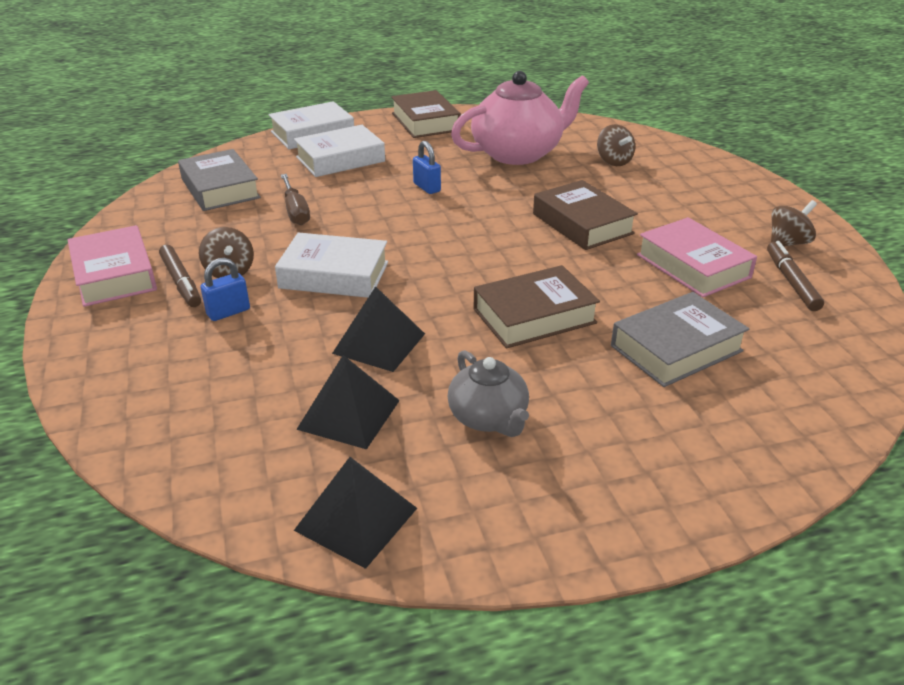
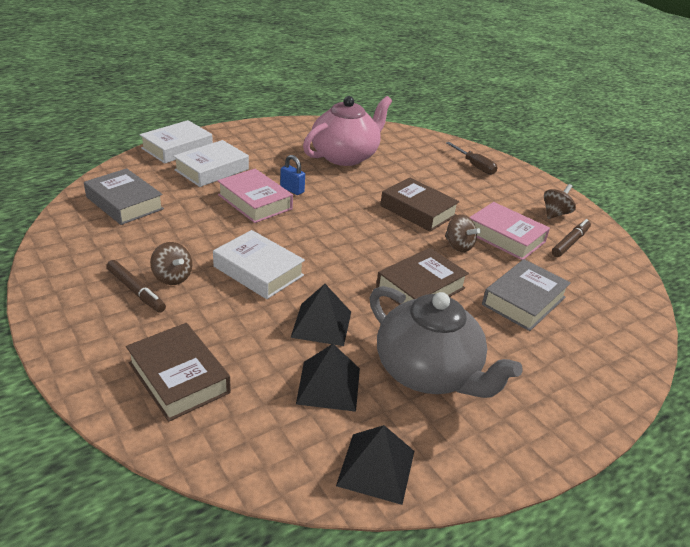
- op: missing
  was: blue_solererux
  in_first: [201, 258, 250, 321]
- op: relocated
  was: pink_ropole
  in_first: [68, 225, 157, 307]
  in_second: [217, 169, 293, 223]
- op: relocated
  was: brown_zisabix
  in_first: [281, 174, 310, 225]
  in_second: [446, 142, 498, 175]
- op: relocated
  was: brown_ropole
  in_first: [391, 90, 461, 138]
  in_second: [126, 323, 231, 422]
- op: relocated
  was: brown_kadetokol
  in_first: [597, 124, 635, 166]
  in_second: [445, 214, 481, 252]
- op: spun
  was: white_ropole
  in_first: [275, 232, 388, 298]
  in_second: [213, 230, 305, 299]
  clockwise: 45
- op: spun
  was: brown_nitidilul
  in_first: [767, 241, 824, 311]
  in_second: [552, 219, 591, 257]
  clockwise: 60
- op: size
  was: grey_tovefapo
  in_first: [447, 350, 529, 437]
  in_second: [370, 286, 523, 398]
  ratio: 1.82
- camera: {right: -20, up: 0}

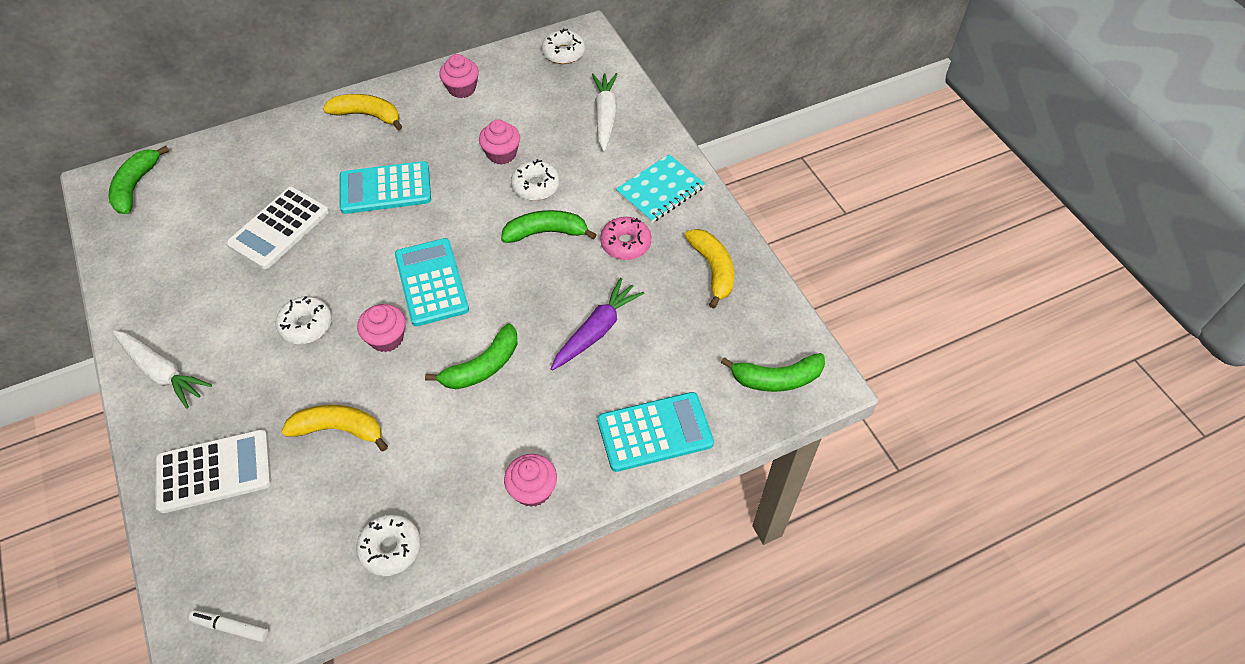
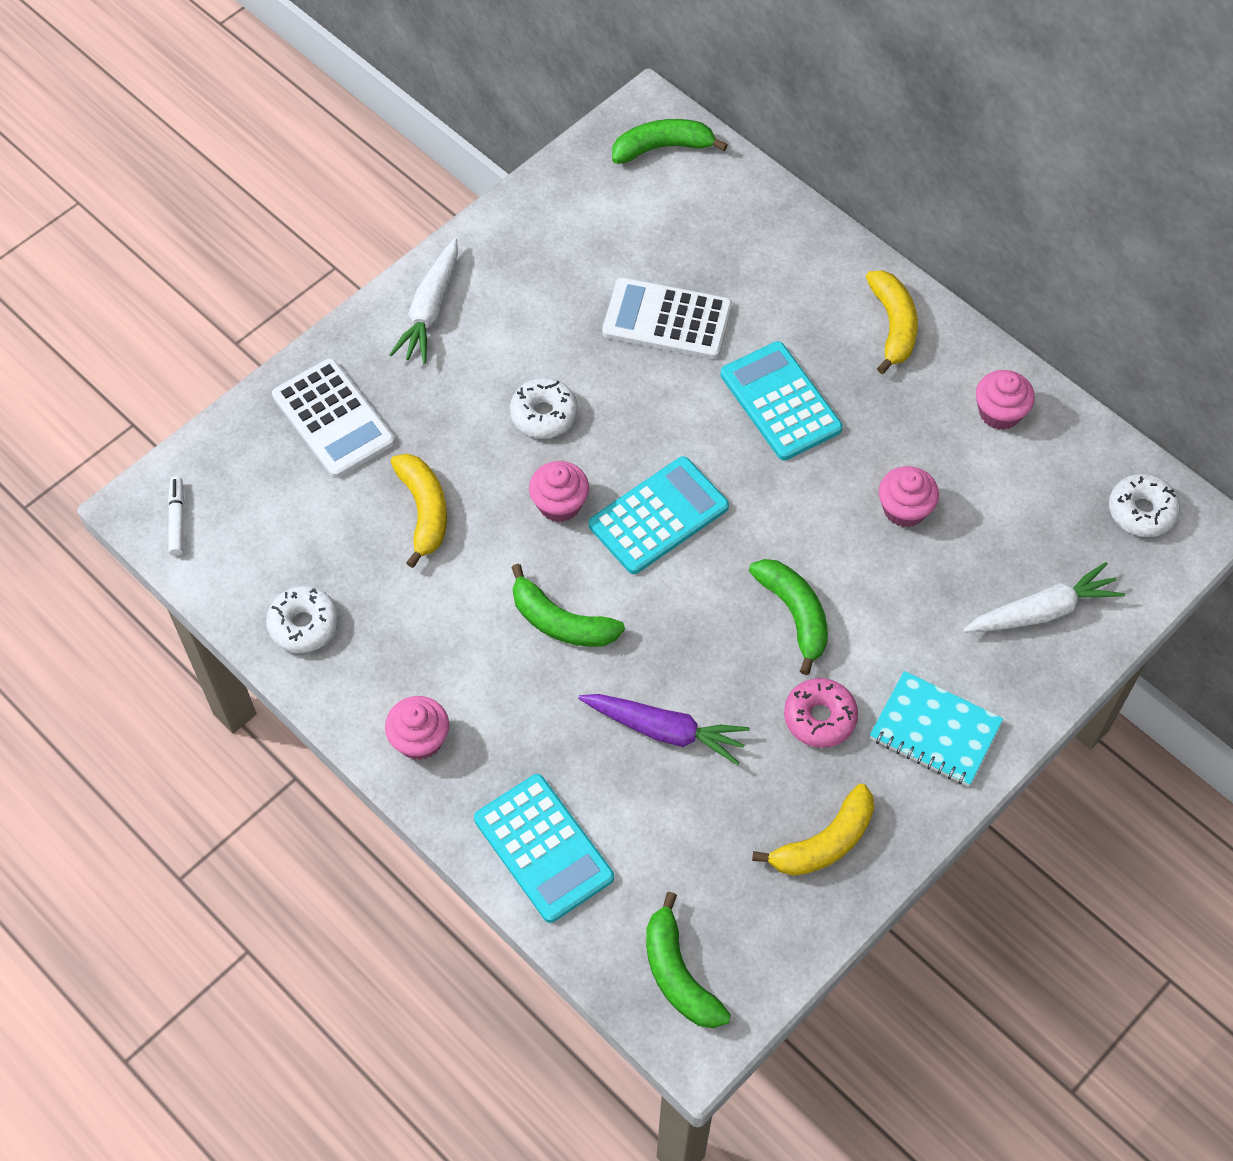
- op: missing
  was: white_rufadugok
  in_first: [511, 159, 560, 201]
- camera: {right: 70, up: 5}

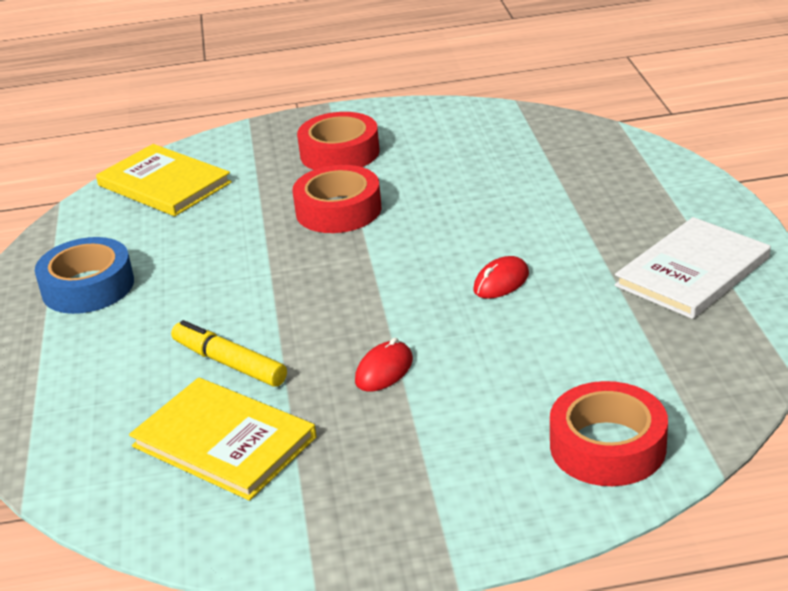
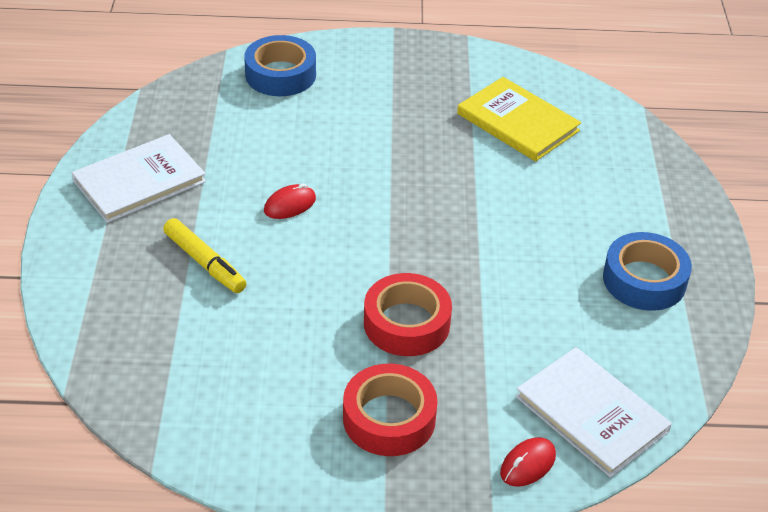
- op: relocated
  was: yellow_nitidilul
  in_first: [171, 320, 287, 387]
  in_second: [163, 218, 247, 293]
- op: relocated
  was: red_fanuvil
  in_first: [355, 337, 413, 392]
  in_second: [500, 437, 556, 487]
- op: colour
  was: yellow_ropole
  now: white_ropole
  in_first: [96, 144, 232, 216]
  in_second: [516, 347, 672, 477]
- op: colour
  was: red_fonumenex
  now: blue_fonumenex
  in_first: [550, 381, 668, 486]
  in_second: [244, 35, 316, 96]
- camera: {right: -175, up: 10}

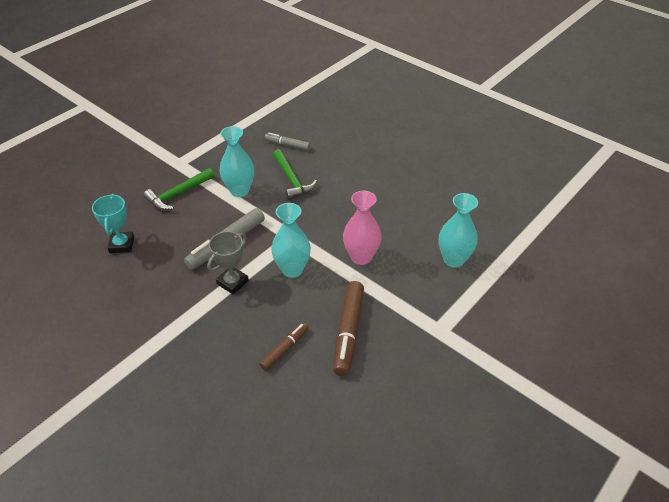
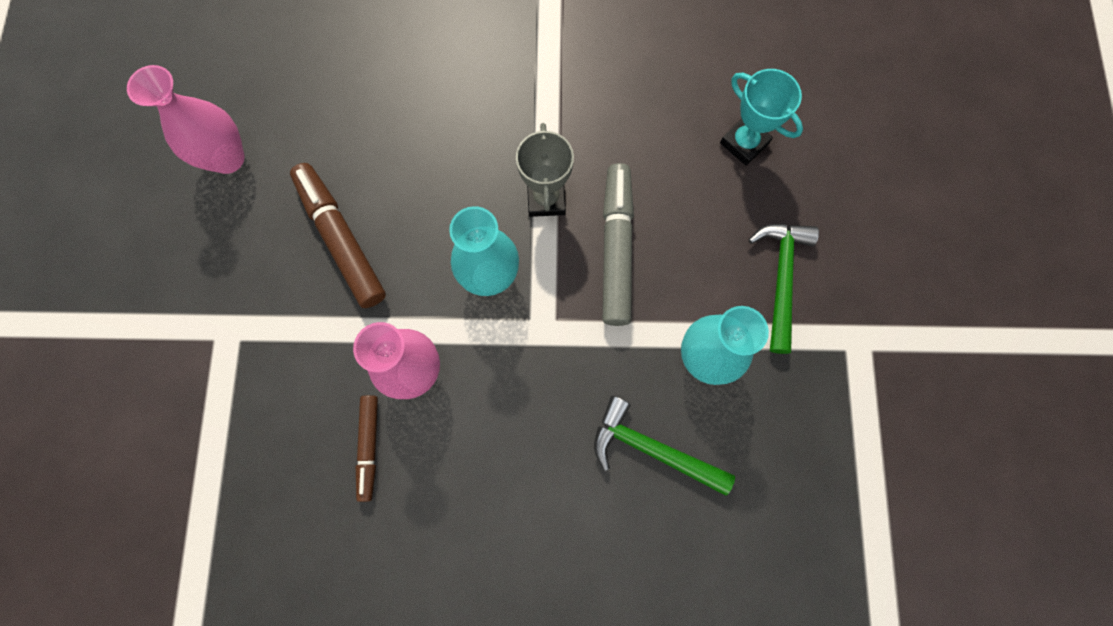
- op: missing
  was: grey_nitidilul
  in_first: [265, 133, 310, 150]
- op: missing
  was: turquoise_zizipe
  in_first: [438, 193, 478, 268]
- op: appeared
  now: pink_zizipe
  in_second: [127, 65, 245, 174]
- op: relocated
  was: brown_nitidilul
  in_first: [259, 322, 309, 371]
  in_second: [356, 395, 378, 502]
- camera: {right: 140, up: 30}

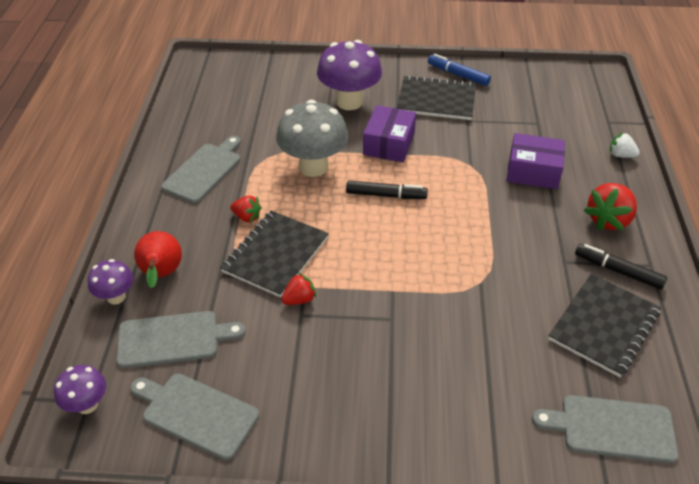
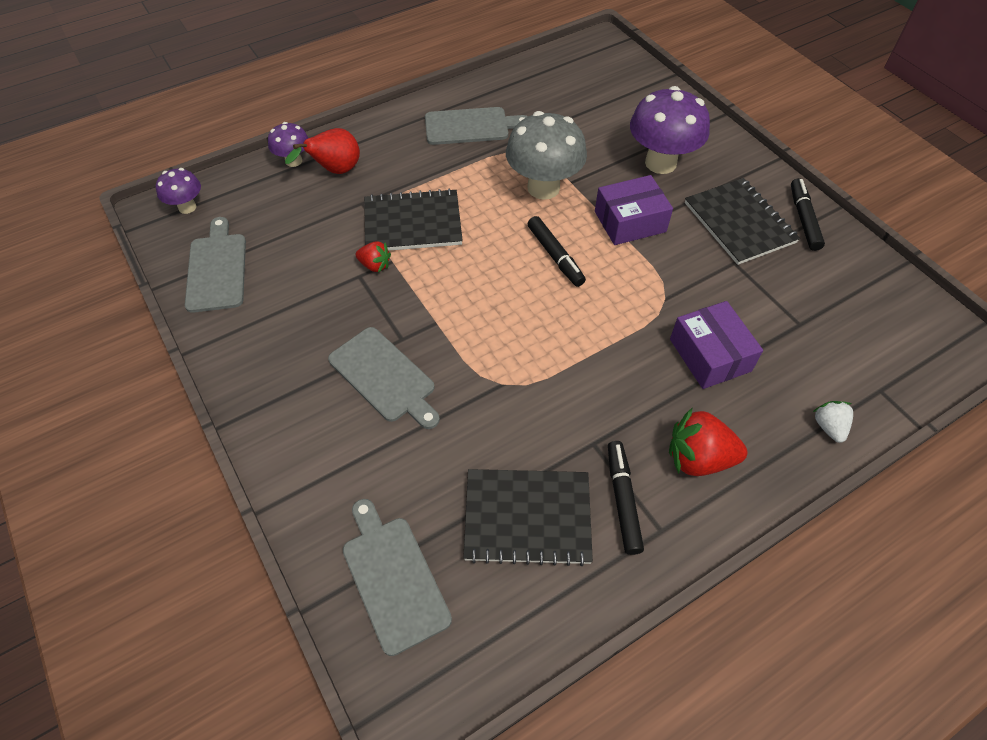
- op: missing
  was: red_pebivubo
  in_first: [230, 195, 262, 222]
- op: relocated
  was: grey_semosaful
  in_first: [116, 311, 246, 368]
  in_second: [328, 327, 440, 429]
- op: colour
  was: blue_nitidilul
  now: black_nitidilul
  in_first: [428, 54, 491, 86]
  in_second: [791, 178, 825, 251]
- camera: {right: 55, up: 10}

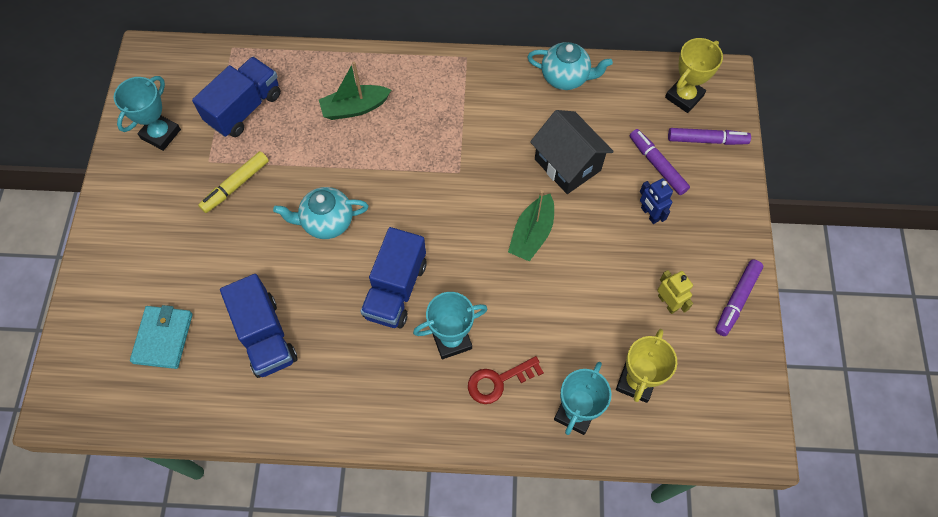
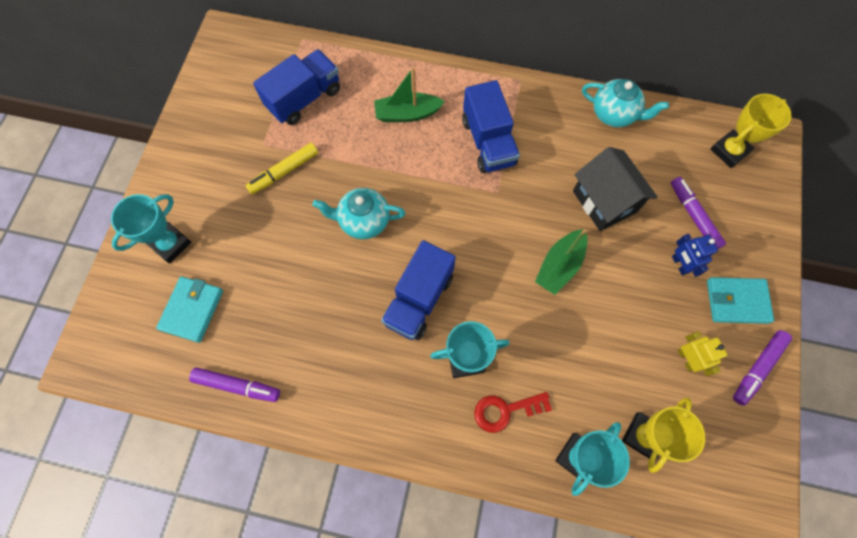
- op: appeared
  now: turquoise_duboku
  in_second: [707, 277, 774, 324]
- op: relocated
  was: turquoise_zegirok
  in_first: [114, 76, 181, 151]
  in_second: [111, 194, 191, 264]
- op: relocated
  was: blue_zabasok
  in_first: [220, 274, 297, 378]
  in_second: [462, 80, 520, 173]
- op: relocated
  was: purple_nitidilul
  in_first: [668, 128, 751, 145]
  in_second: [189, 368, 280, 402]
- camera: {right: 10, up: 5}

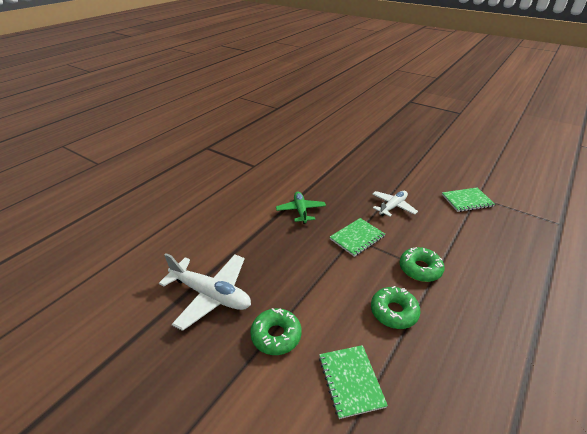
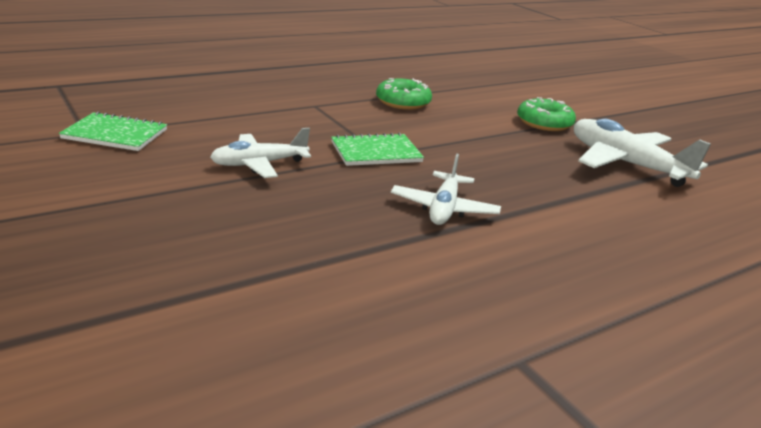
- op: missing
  was: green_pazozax
  in_first: [319, 345, 388, 419]
- op: missing
  was: green_rufadugok
  in_first: [400, 247, 444, 282]
- op: colour
  was: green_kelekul
  now: white_kelekul
  in_first: [276, 191, 326, 224]
  in_second: [391, 154, 501, 225]
- camera: {right: -160, up: -10}

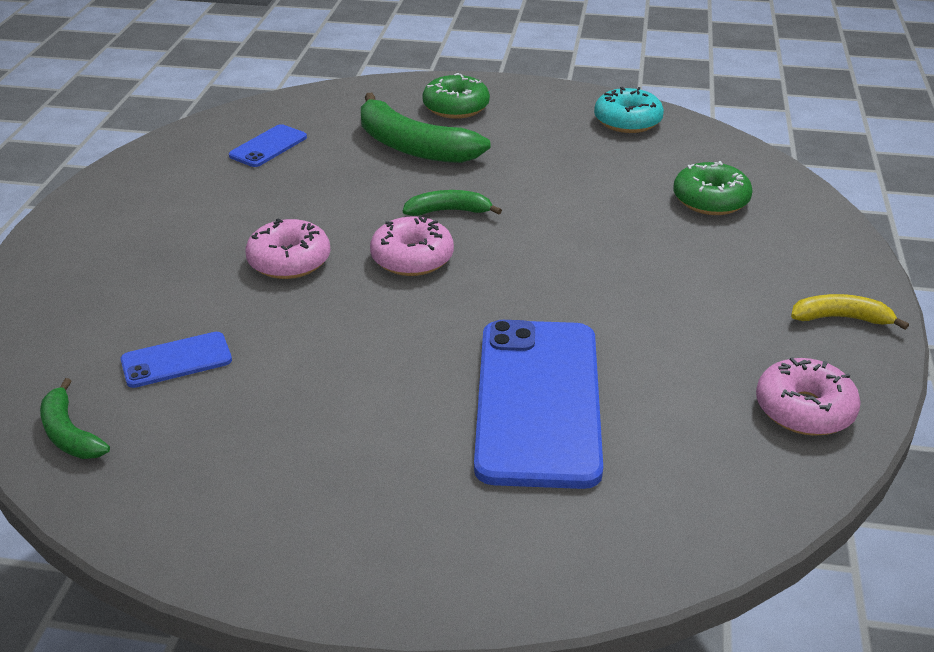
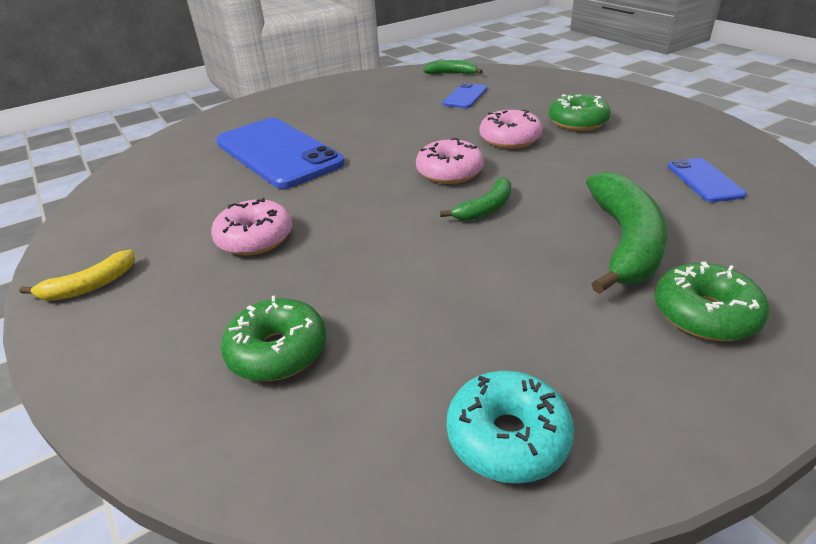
- op: appeared
  now: green_rufadugok
  in_second: [549, 94, 611, 131]
- op: relocated
  was: pink_rufadugok
  in_first: [756, 357, 861, 436]
  in_second: [211, 198, 292, 255]
- op: spun
  was: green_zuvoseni
  in_first: [361, 93, 491, 163]
  in_second: [586, 172, 668, 294]
  clockwise: 105
- camera: {right: 140, up: 0}

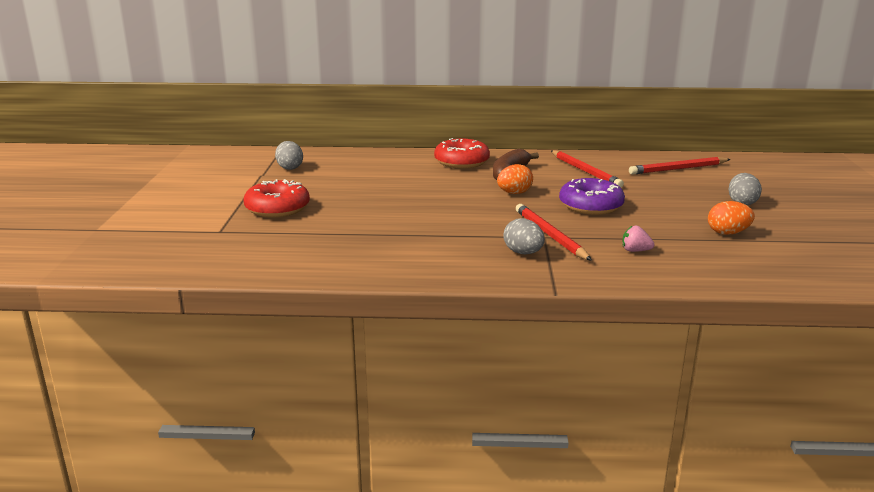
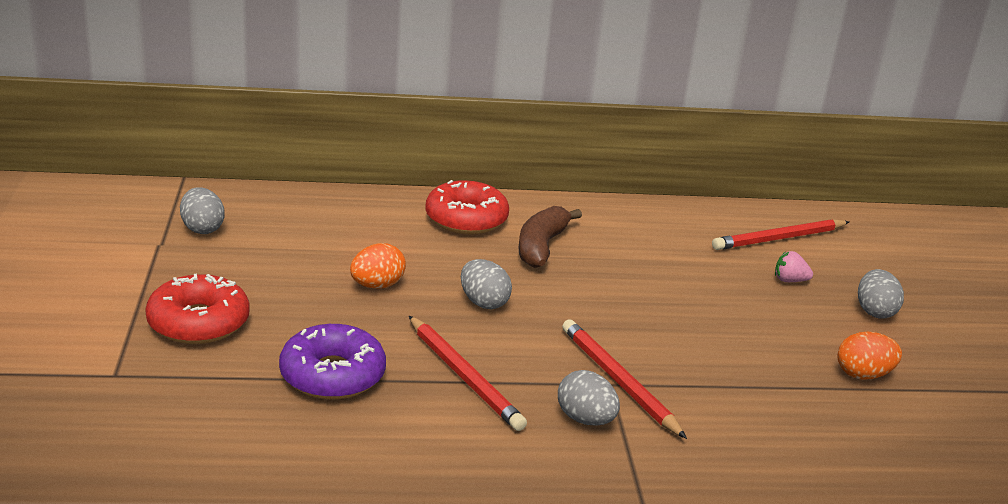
- op: appeared
  now: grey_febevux
  in_second: [461, 259, 512, 309]
- op: relocated
  was: orange_febevux
  in_first: [497, 164, 533, 194]
  in_second: [350, 243, 406, 288]
- op: relocated
  was: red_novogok
  in_first: [551, 150, 624, 188]
  in_second: [409, 316, 527, 431]
- op: relocated
  was: purple_rufadugok
  in_first: [559, 178, 625, 215]
  in_second: [279, 324, 386, 400]
- op: relocated
  was: pink_pebivubo
  in_first: [622, 225, 655, 252]
  in_second: [775, 251, 813, 282]
- camera: {right: -10, up: 5}

